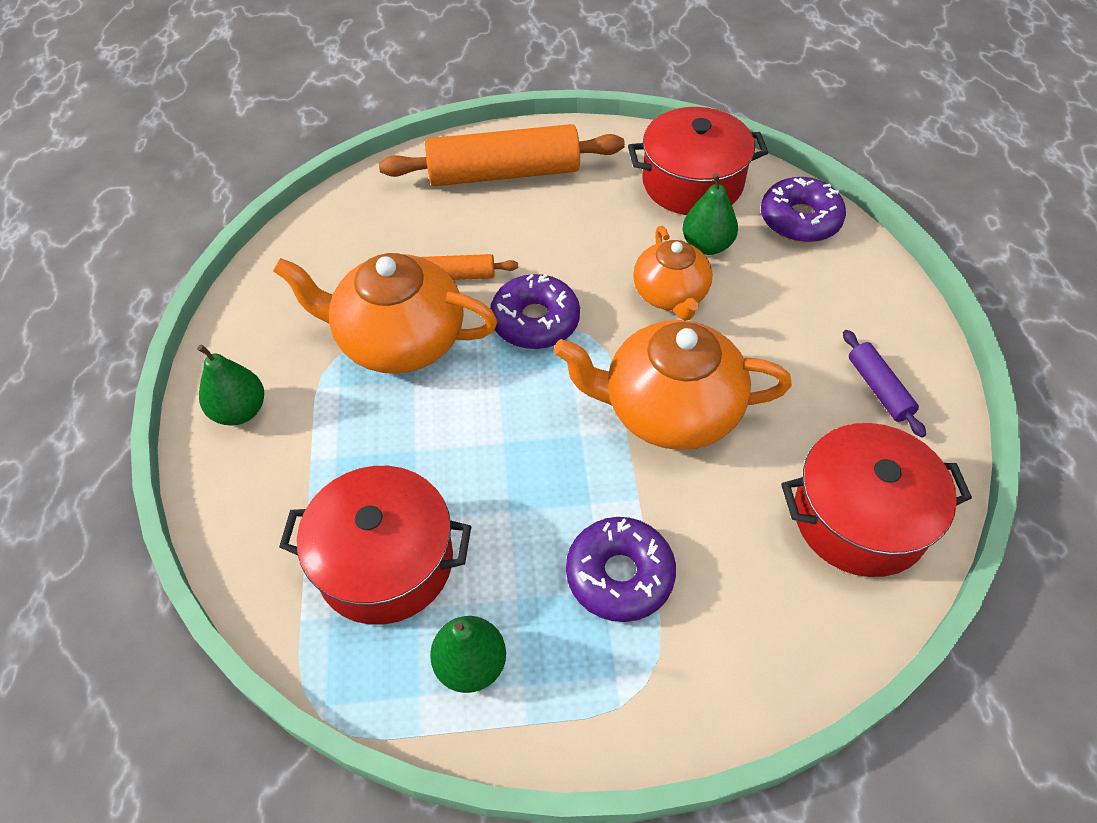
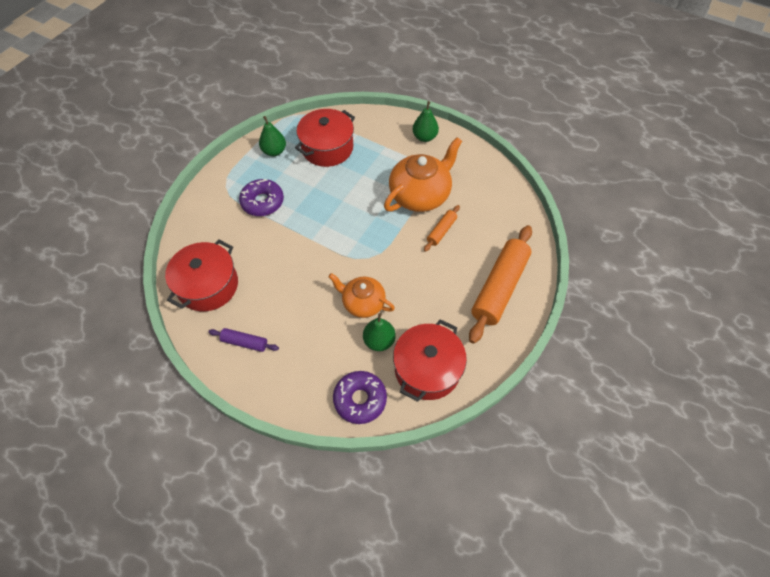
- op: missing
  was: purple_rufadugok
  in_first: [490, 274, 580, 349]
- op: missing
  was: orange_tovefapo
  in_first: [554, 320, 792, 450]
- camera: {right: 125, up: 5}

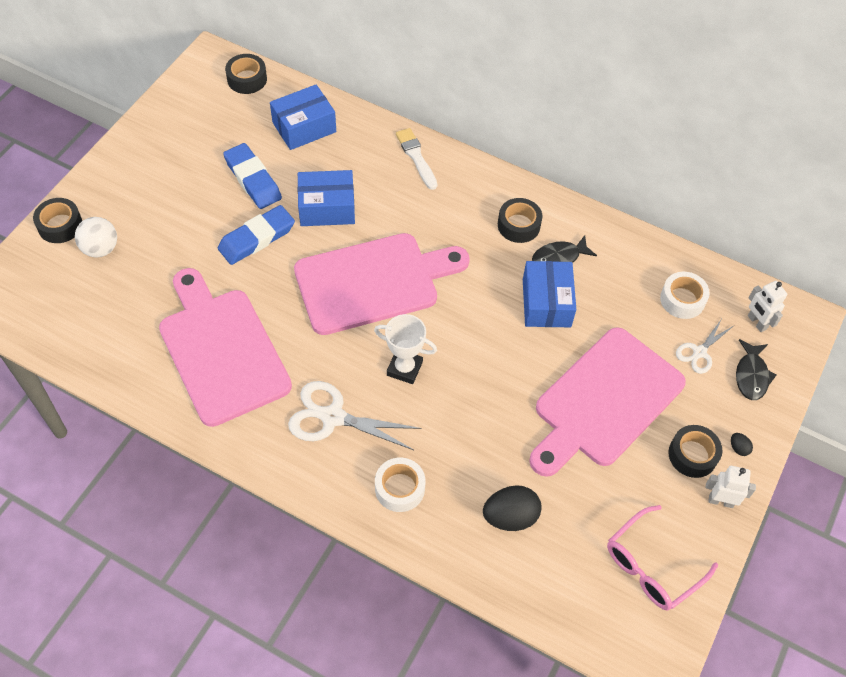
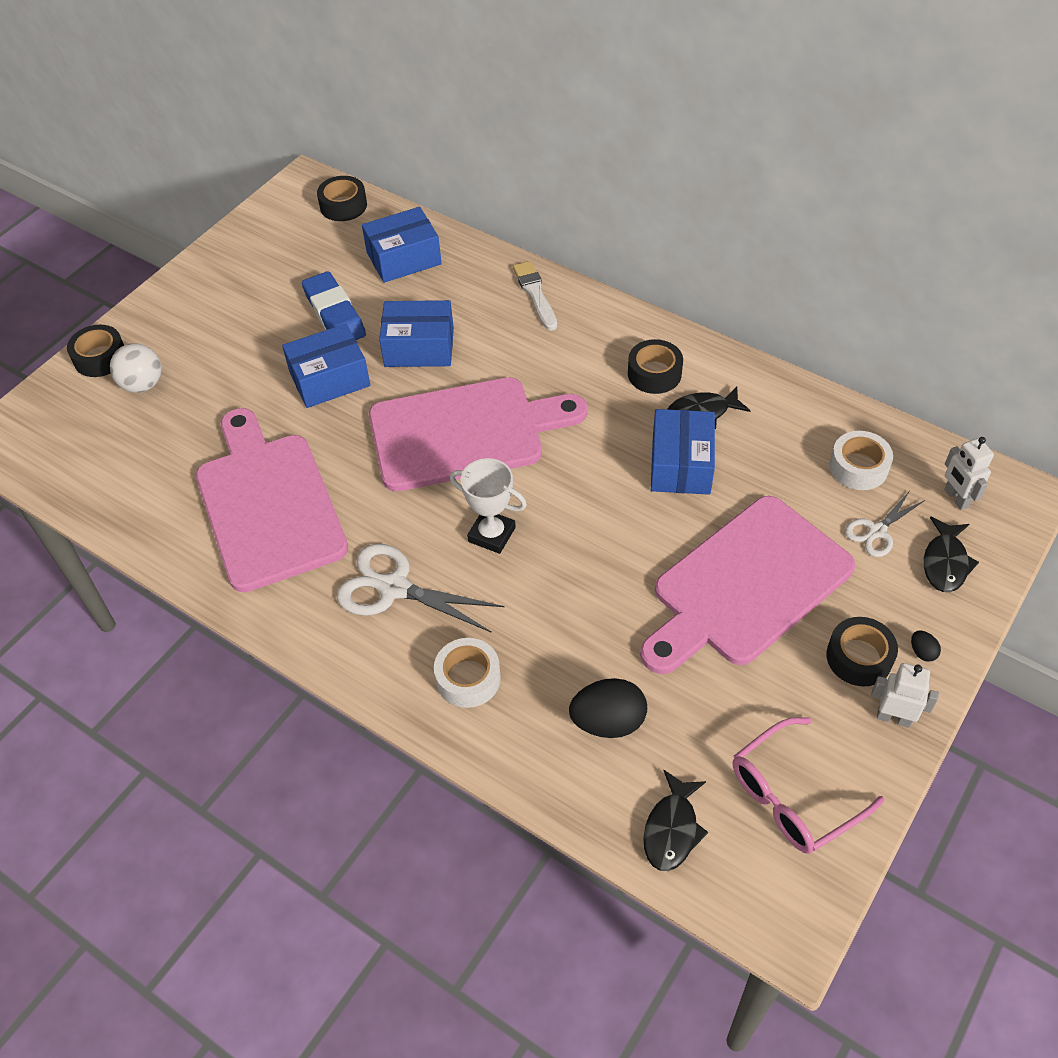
- op: appeared
  now: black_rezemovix
  in_second: [643, 770, 708, 871]
- op: exchanged
  was: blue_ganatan
  now: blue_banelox
  in_first: [218, 205, 295, 265]
  in_second: [282, 324, 370, 408]
- camera: {right: 10, up: -5}

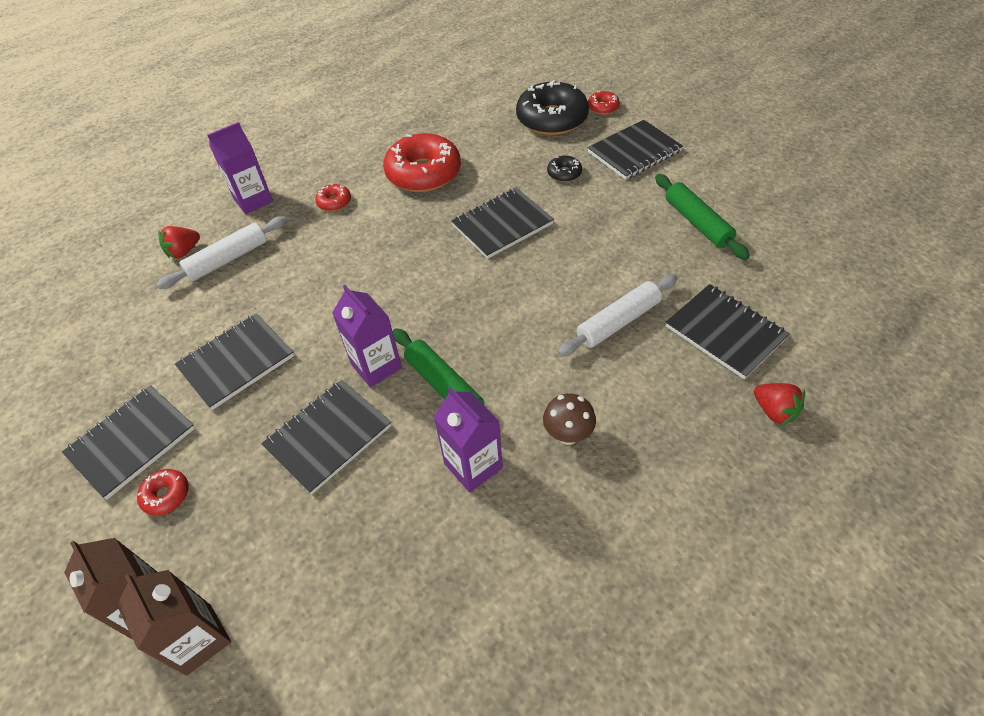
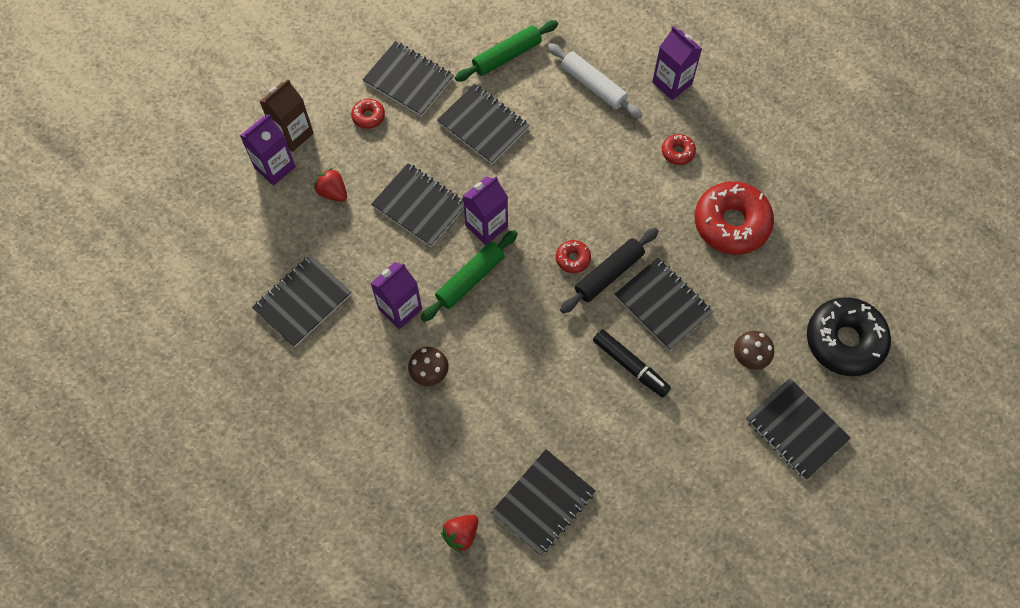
- op: missing
  was: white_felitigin
  in_first: [558, 274, 678, 357]
- op: appeared
  now: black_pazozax
  in_second: [252, 255, 352, 348]
- op: appeared
  now: black_felitigin
  in_second: [560, 228, 658, 313]
- op: appeared
  now: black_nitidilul
  in_second: [593, 329, 671, 397]
- op: relocated
  was: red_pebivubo
  in_first: [158, 226, 200, 258]
  in_second: [314, 168, 347, 202]
- op: relocated
  was: red_rufadugok
  in_first: [588, 91, 620, 115]
  in_second: [556, 240, 591, 273]
- op: relocated
  was: green_felitigin
  in_first: [655, 174, 750, 260]
  in_second: [455, 20, 558, 81]
- op: exchanged
  was: black_rufadugok
  now: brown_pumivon
  in_first: [547, 156, 582, 182]
  in_second: [734, 331, 774, 370]
- op: colour
  was: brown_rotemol
  now: purple_rotemol
  in_first: [117, 570, 231, 676]
  in_second: [240, 115, 296, 186]
- camera: {right: 80, up: 15}

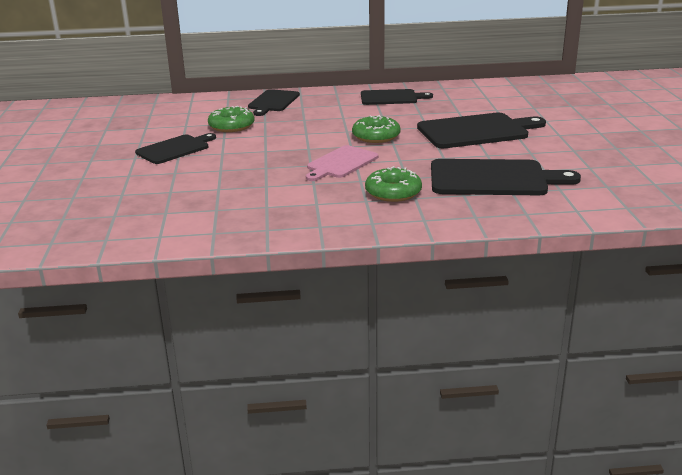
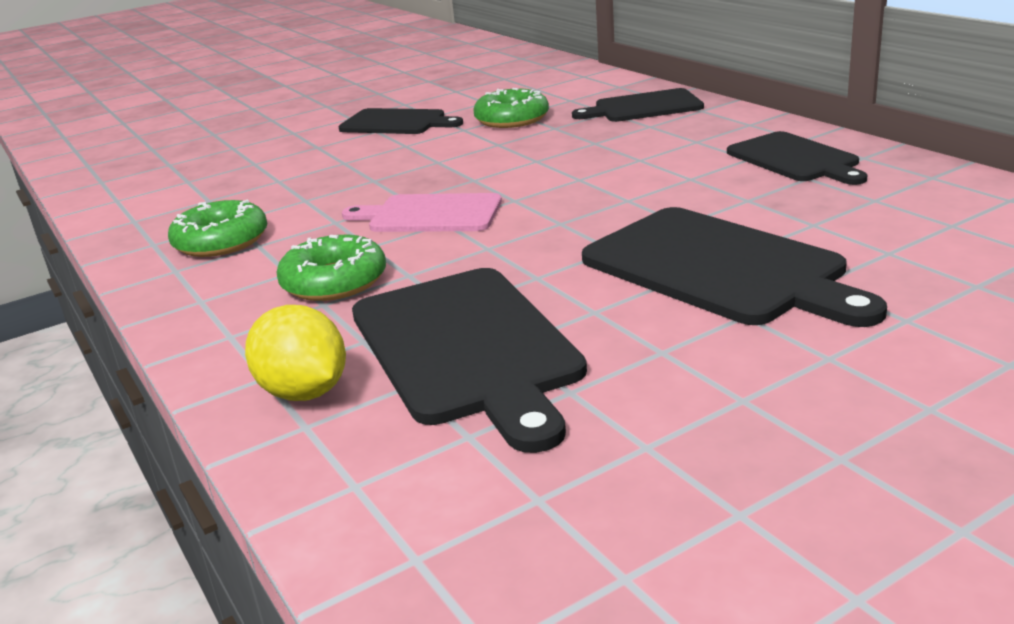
- op: appeared
  now: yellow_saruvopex
  in_second: [245, 305, 346, 401]
- op: relocated
  was: green_rufadugok
  in_first: [352, 115, 401, 143]
  in_second: [168, 200, 267, 257]
- camera: {right: 65, up: 0}

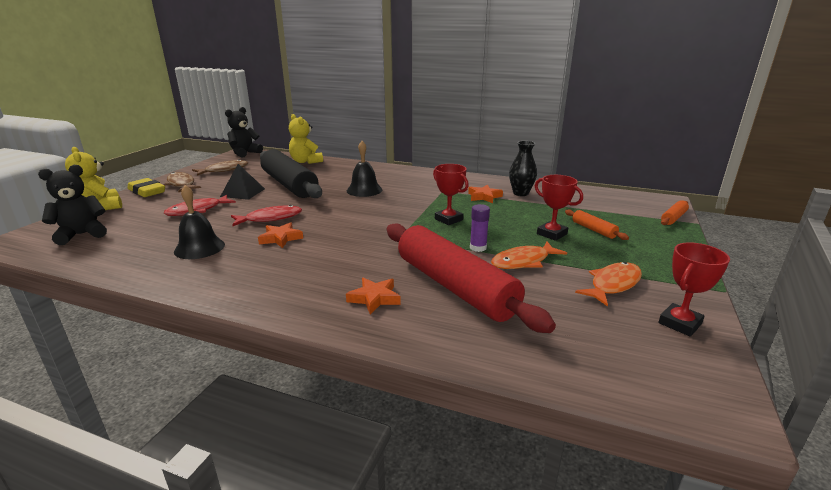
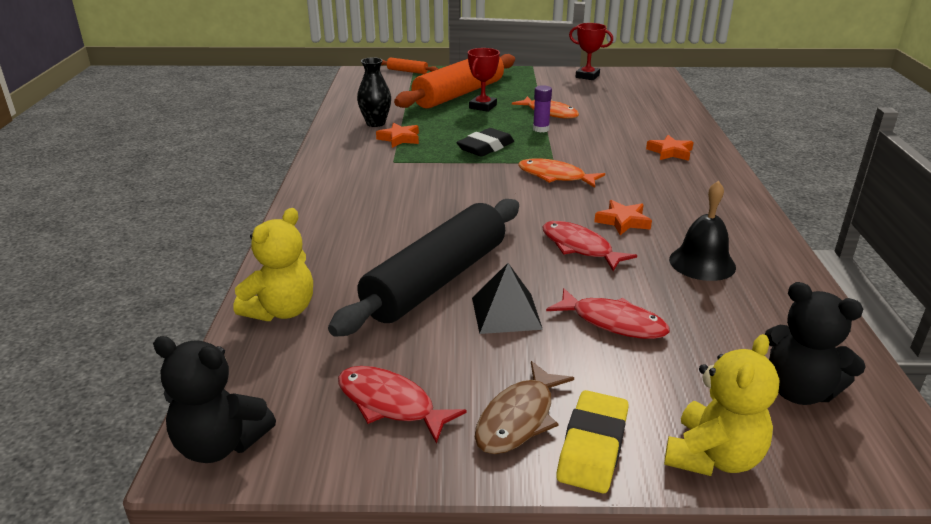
- op: missing
  was: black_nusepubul
  in_first: [347, 141, 382, 197]
- op: missing
  was: red_felitigin
  in_first: [387, 224, 556, 333]
- op: relocated
  was: orange_rezemovix
  in_first: [575, 262, 642, 307]
  in_second: [518, 158, 605, 188]
- op: exchanged
  was: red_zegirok
  now: black_ganatan
  in_first: [433, 164, 469, 225]
  in_second: [456, 128, 514, 157]
- op: colour
  was: brown_rezemovix
  now: red_rezemovix
  in_first: [192, 159, 248, 176]
  in_second: [338, 366, 466, 444]
- op: size
  was: orange_felitigin
  in_first: [565, 209, 629, 240]
  in_second: [394, 54, 515, 109]
  ratio: 2.45
- camera: {right: -110, up: 5}

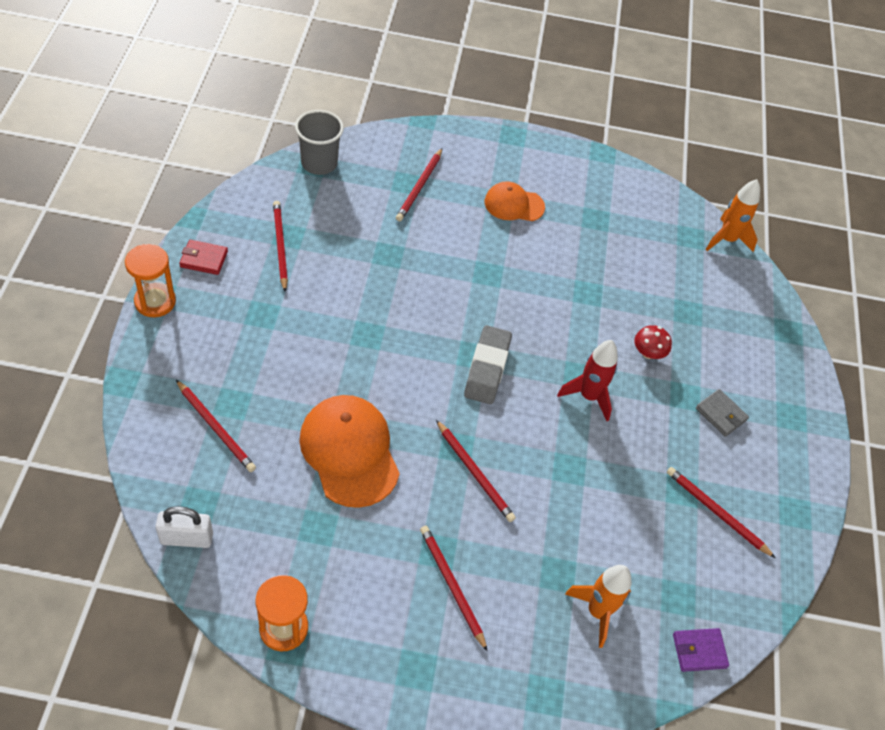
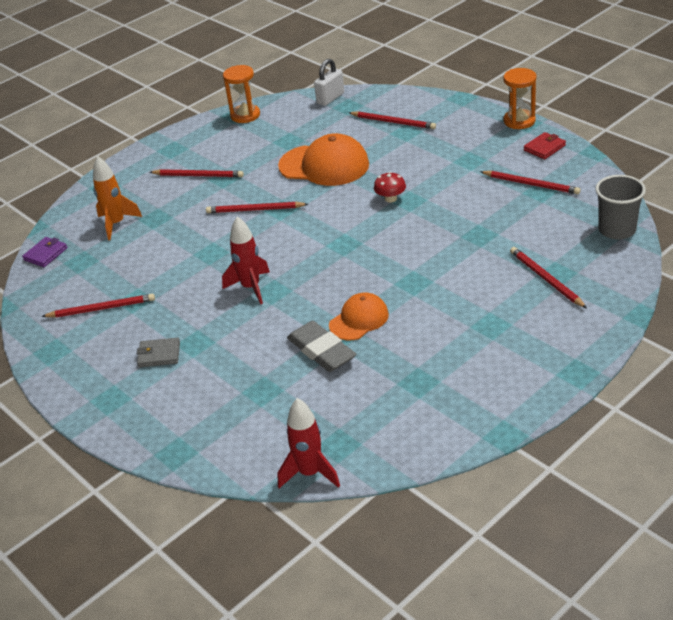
- op: relocated
  was: grey_ganatan
  in_first: [464, 325, 512, 404]
  in_second: [287, 321, 356, 372]
- op: relocated
  was: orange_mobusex
  in_first: [485, 181, 545, 221]
  in_second: [329, 293, 389, 340]
- op: relocated
  was: red_pumivon
  in_first: [634, 325, 672, 359]
  in_second: [374, 172, 406, 203]
- op: colour
  was: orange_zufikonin
  now: red_zufikonin
  in_first: [705, 179, 760, 252]
  in_second: [278, 398, 340, 488]
- op: spun
  was: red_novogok
  in_first: [176, 380, 256, 472]
  in_second: [349, 111, 436, 129]
  clockwise: -150
- camera: {right: 140, up: -15}

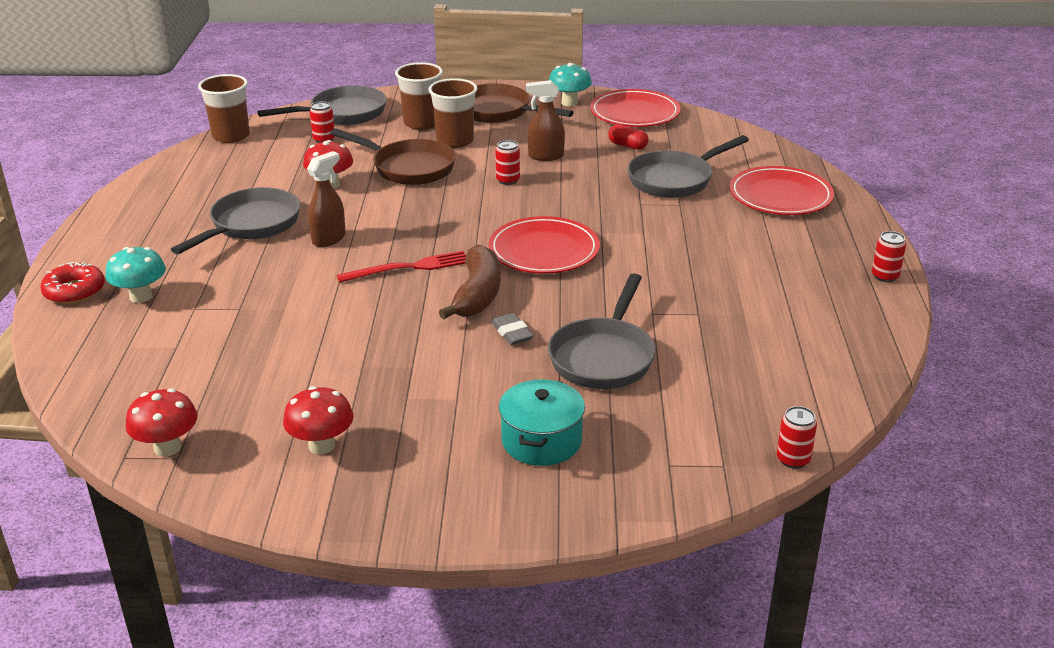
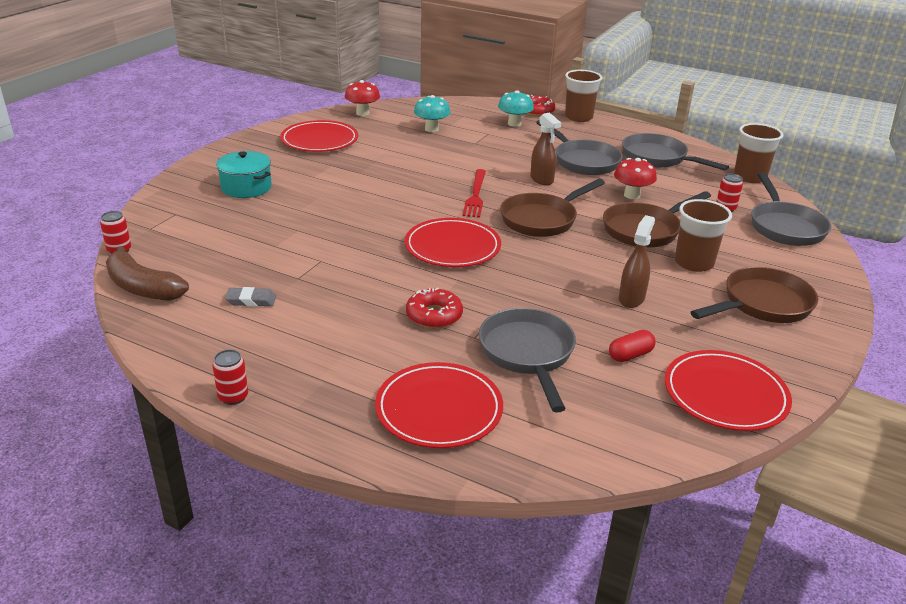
- op: missing
  was: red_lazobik
  in_first: [495, 140, 520, 185]
- op: appeared
  now: red_rufadugok
  in_second: [406, 288, 463, 328]
- op: appeared
  now: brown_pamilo
  in_second: [500, 179, 605, 237]
- op: relocated
  was: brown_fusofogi
  in_first: [395, 62, 443, 130]
  in_second: [565, 70, 602, 122]
- op: relocated
  was: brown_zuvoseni
  in_first: [439, 245, 501, 319]
  in_second: [106, 246, 189, 301]
- op: relocated
  was: grey_ganatan
  in_first: [491, 313, 534, 345]
  in_second: [225, 287, 276, 307]
- op: relocated
  was: grey_pamilo
  in_first: [548, 274, 656, 389]
  in_second: [622, 133, 729, 171]
- op: relocated
  was: turquoise_pumivon
  in_first: [549, 63, 592, 106]
  in_second: [414, 95, 450, 132]
- op: exchanged
  was: red_pumivon
  now: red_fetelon
  in_first: [283, 386, 353, 454]
  in_second: [280, 120, 358, 152]
- camera: {right: 115, up: 0}

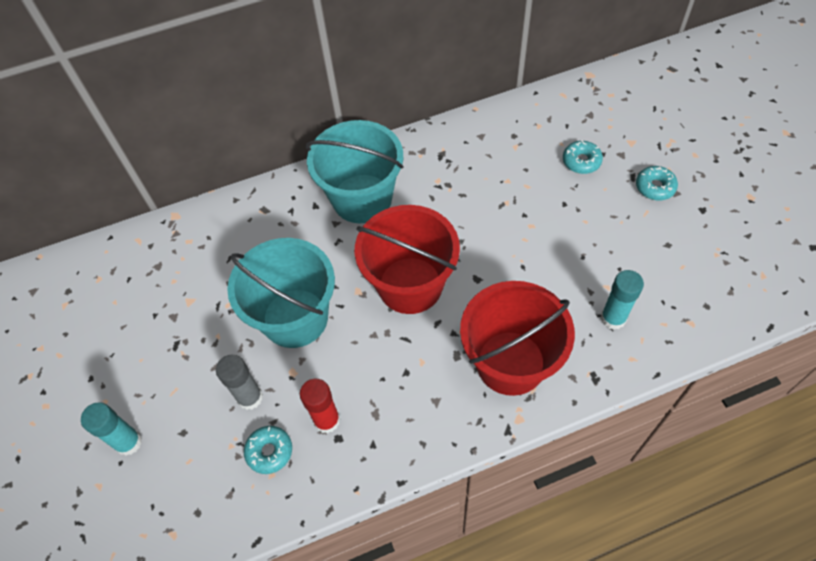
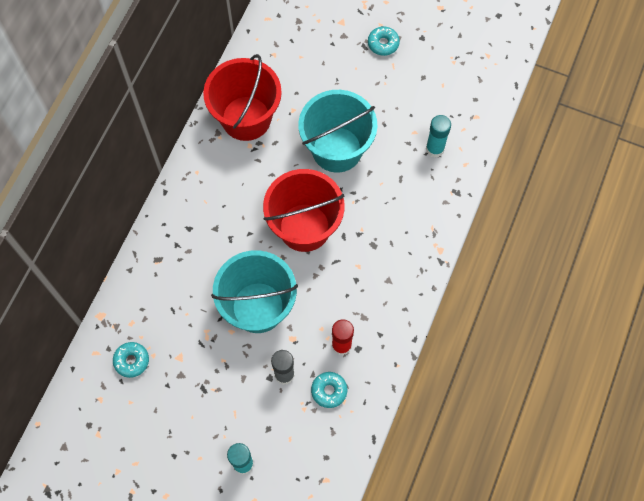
- op: relocated
  was: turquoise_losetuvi
  in_first: [306, 120, 404, 223]
  in_second: [298, 90, 377, 173]
- op: relocated
  was: red_losetuvi
  in_first: [460, 281, 575, 396]
  in_second: [203, 54, 282, 141]
- op: relocated
  was: turquoise_rufadugok
  in_first: [563, 141, 603, 174]
  in_second: [113, 342, 149, 378]
- camera: {right: -50, up: 10}

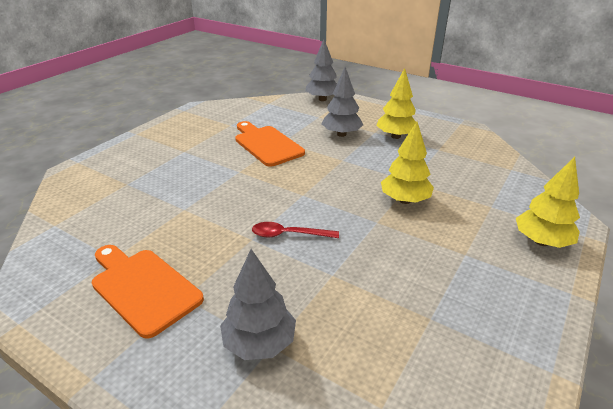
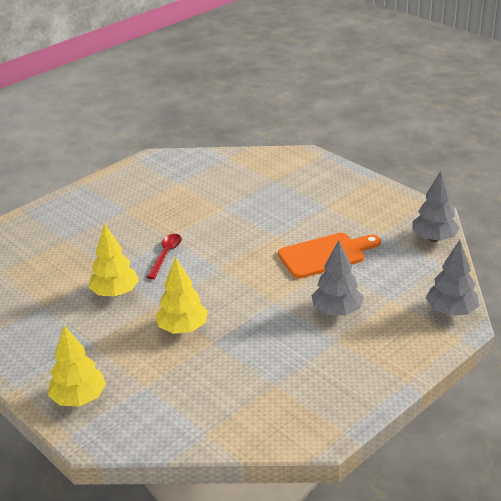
- op: missing
  was: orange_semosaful
  in_first: [92, 245, 204, 339]
- op: relocated
  was: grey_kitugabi
  in_first: [220, 249, 296, 360]
  in_second: [412, 171, 460, 242]
- op: relocated
  was: yellow_kitugabi
  in_first: [376, 68, 416, 139]
  in_second: [89, 224, 139, 297]
- camera: {right: 105, up: 0}

